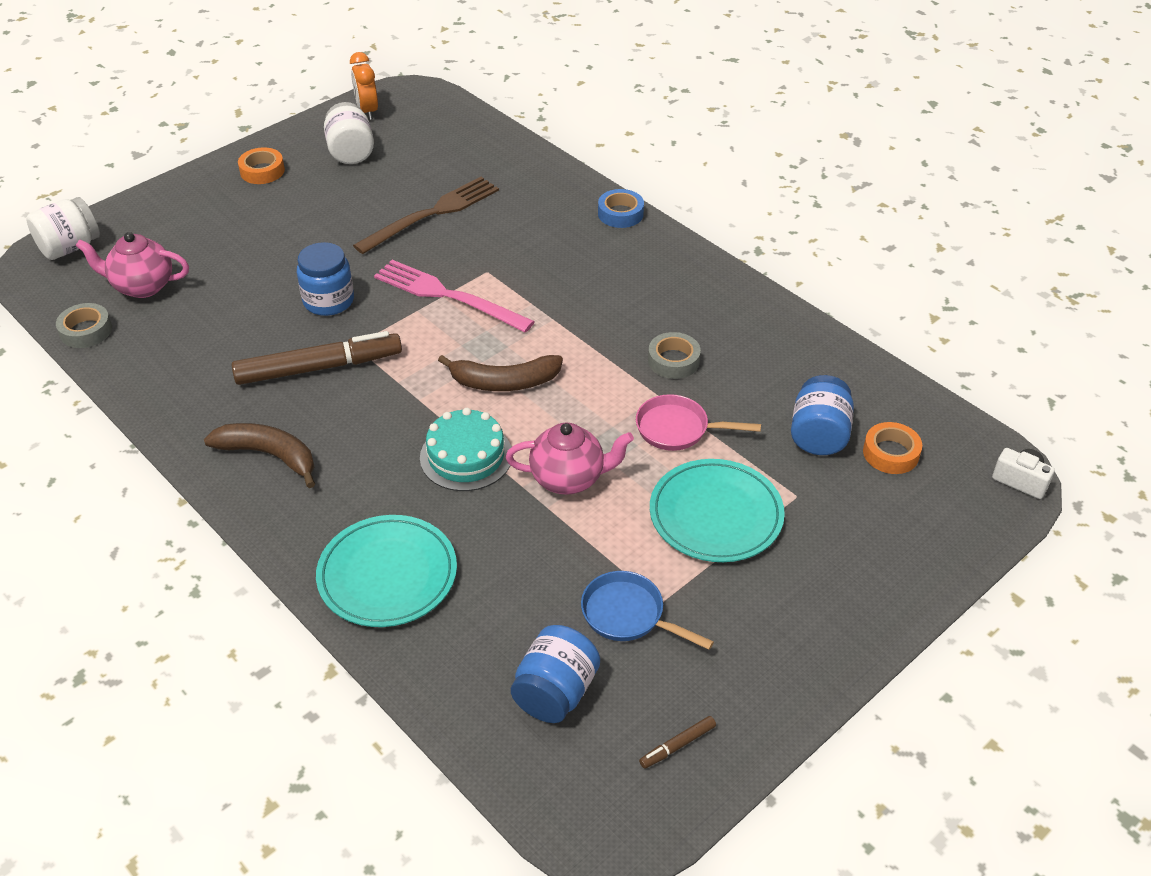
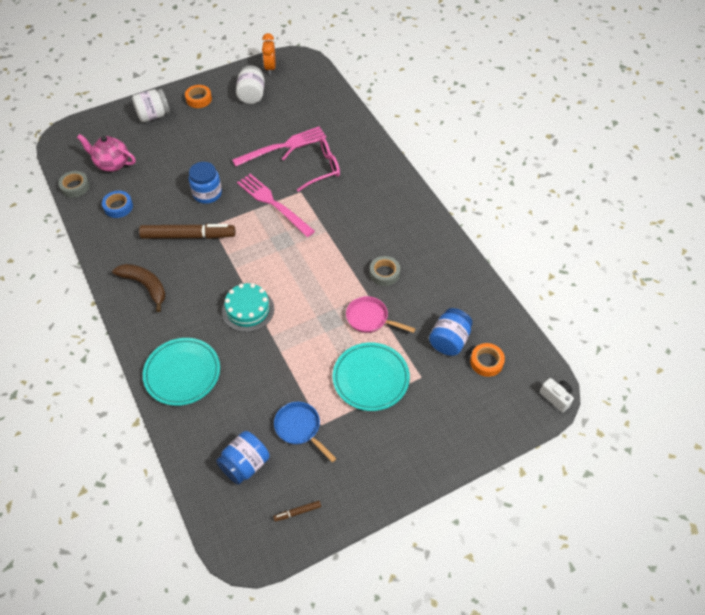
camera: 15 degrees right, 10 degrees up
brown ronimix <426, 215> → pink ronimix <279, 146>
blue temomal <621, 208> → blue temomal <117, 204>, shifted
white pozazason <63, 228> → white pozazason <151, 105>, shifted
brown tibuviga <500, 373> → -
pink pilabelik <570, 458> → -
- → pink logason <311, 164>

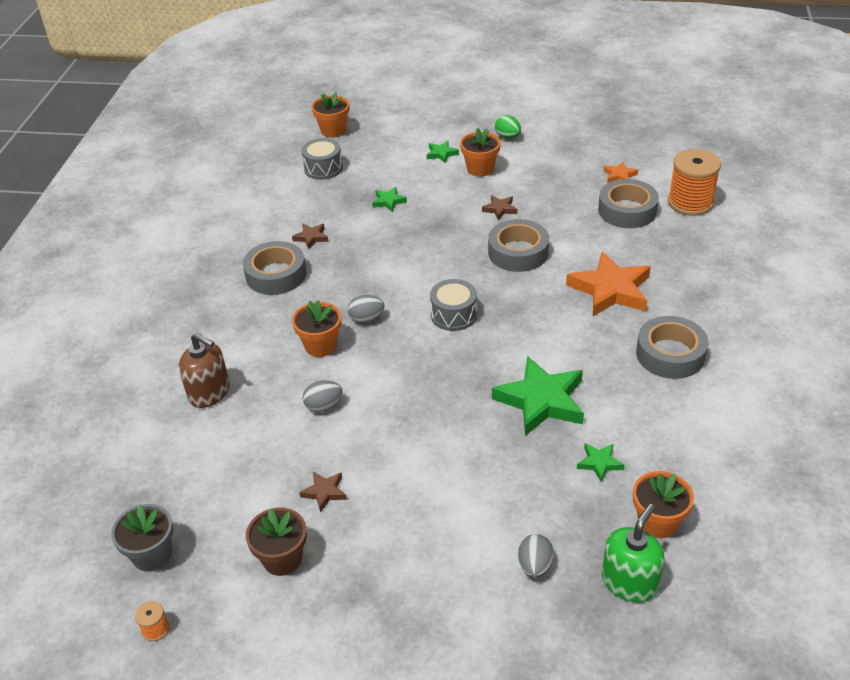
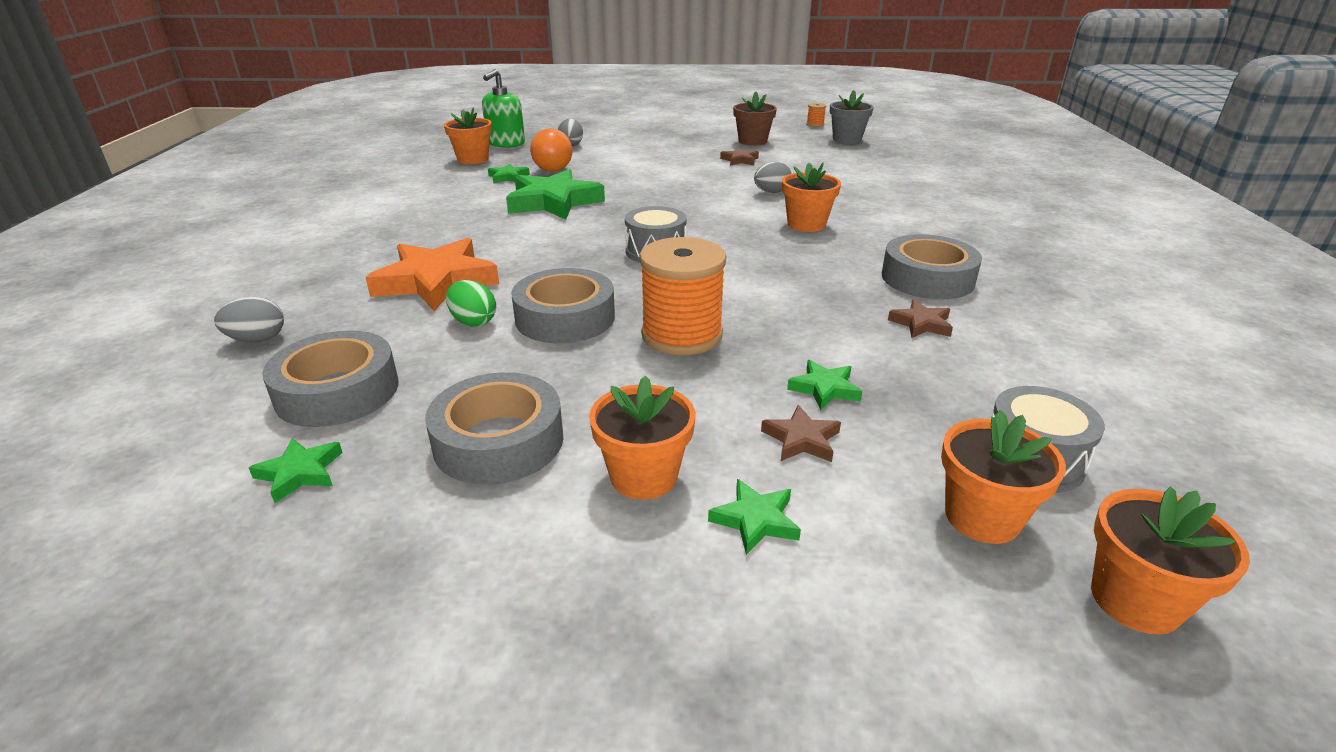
camera: 170 degrees right, 10 degrees down
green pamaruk <508, 127> → green pamaruk <471, 303>, shifted
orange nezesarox <694, 182> → orange nezesarox <683, 296>, shifted
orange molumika <620, 172> → green molumika <296, 470>
brown molumika <499, 207> → brown molumika <801, 433>, shifted
grey pamaruk <366, 309> → grey pamaruk <249, 319>, shifted
grey temomal <672, 347> → grey temomal <494, 428>, shifted
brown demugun <204, 370> → -
- → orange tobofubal <551, 150>
- → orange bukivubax <1003, 477>

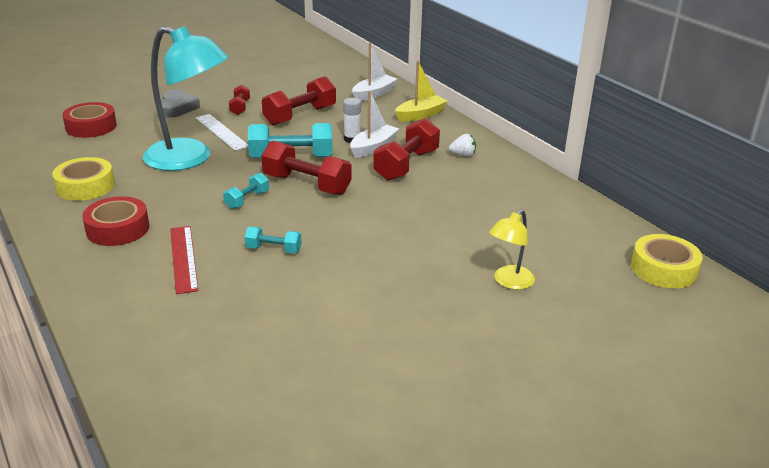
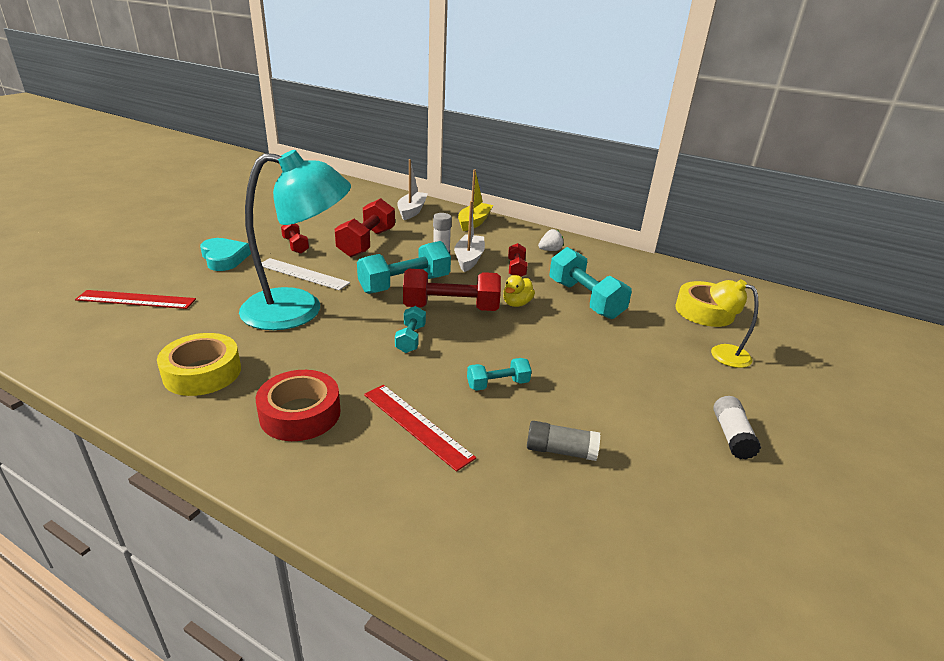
camera: 30 degrees left, 0 degrees up
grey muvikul <180, 103> → turquoise muvikul <225, 254>
red temomal <89, 120> → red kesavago <135, 299>
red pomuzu <406, 149> → red pomuzu <518, 260>, x0.53
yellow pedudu <512, 250> → yellow pedudu <734, 324>, 120 degrees clockwise
yellow temomal <667, 261> → yellow temomal <705, 304>, shifted
- → turquoise pomuzu <590, 283>
- → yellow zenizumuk <519, 291>
- → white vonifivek <737, 428>
- → grey vonifivek <563, 441>

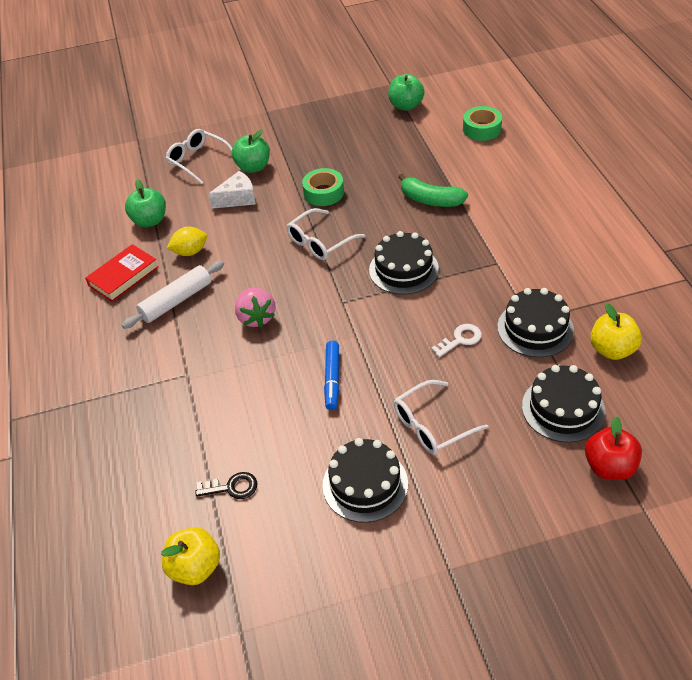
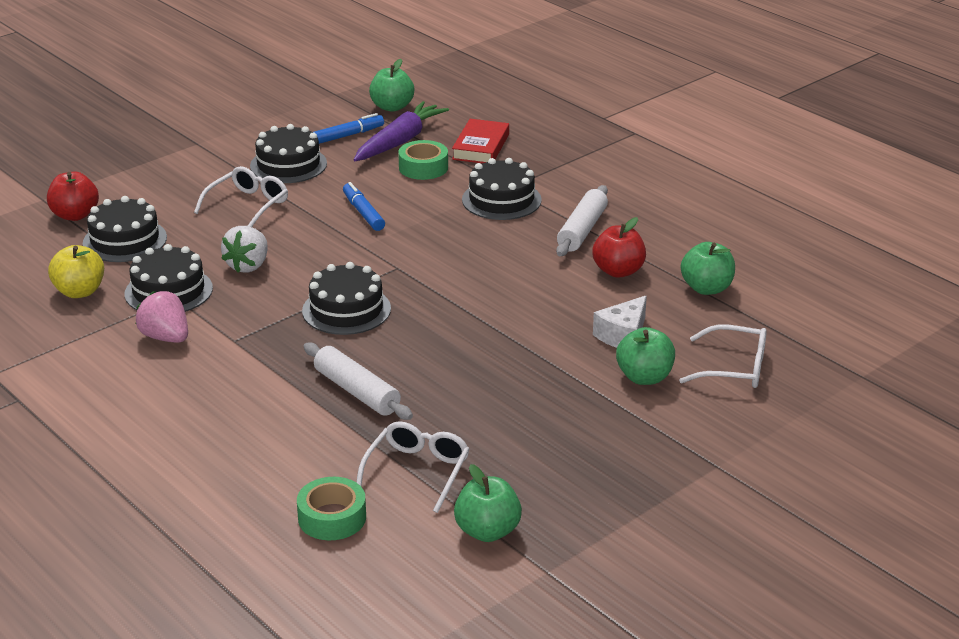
camera: 150 degrees right, 15 degrees down
green temomal <323, 187> → green temomal <423, 160>, shifted
green tibuviga <433, 190> → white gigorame <358, 381>
white logason <325, 234> → white logason <413, 467>, shifted
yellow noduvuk <187, 241> → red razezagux <619, 247>
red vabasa <122, 273> → red vabasa <480, 141>, shifted
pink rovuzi <255, 308> → pink rovuzi <162, 317>, shifted
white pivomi <456, 340> → white rovuzi <244, 249>
black pivomi <226, 485> → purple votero <401, 131>
yellow razezagux <190, 556> → green razezagux <391, 85>
- → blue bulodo <348, 128>
- → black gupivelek <501, 189>

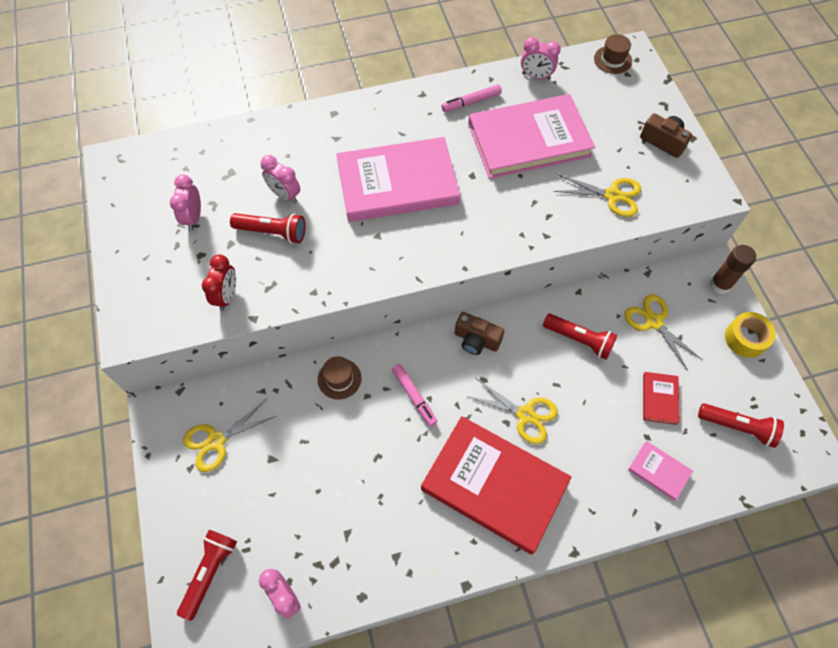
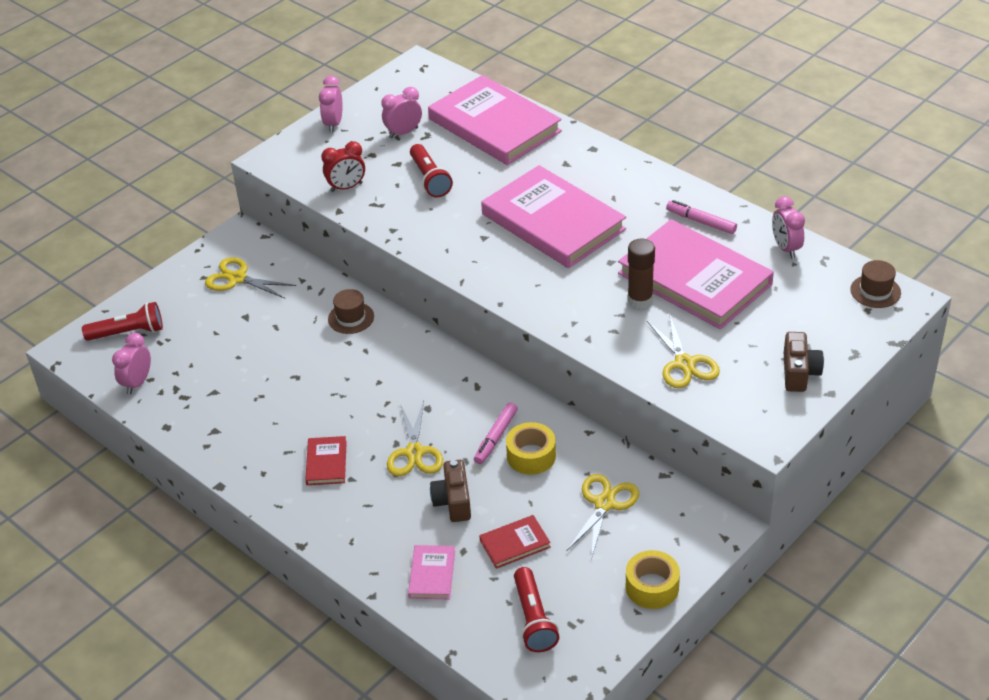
camera: 60 degrees right, 20 degrees down
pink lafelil <280, 179> → pink lafelil <331, 104>, shifted
brown vonifivek <733, 269> → brown vonifivek <641, 274>, shifted
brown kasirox <479, 333> → brown kasirox <450, 491>, shifted
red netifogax <580, 337> → yellow temomal <531, 448>
pink bulodo <414, 395> → pink bulodo <496, 433>, shifted
red vabasa <496, 485> → red vabasa <326, 460>, x0.42
- → pink vabasa <495, 120>

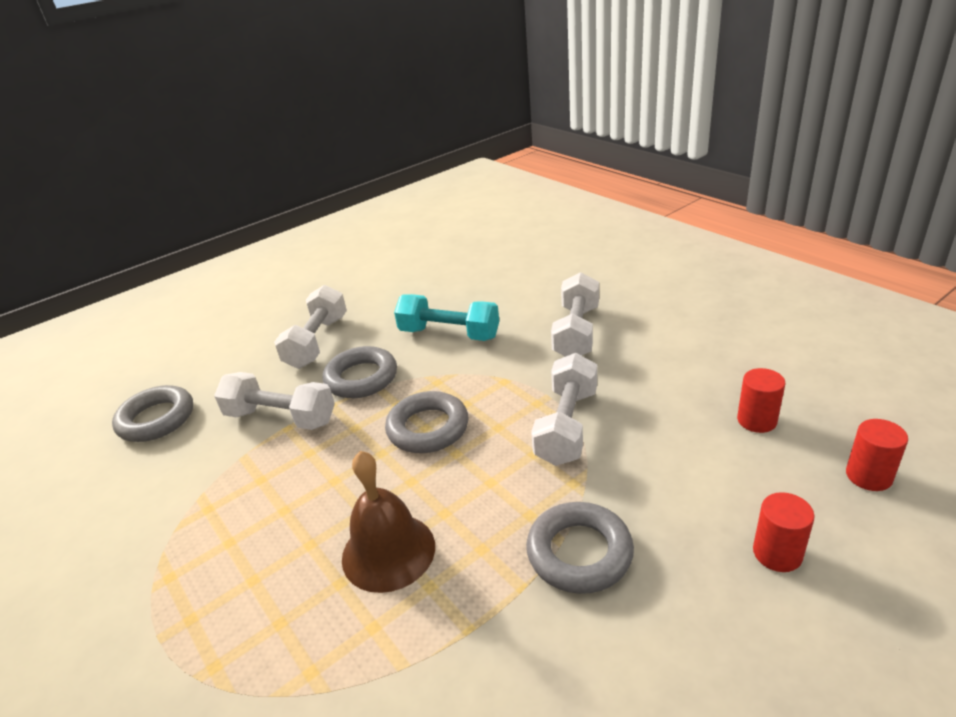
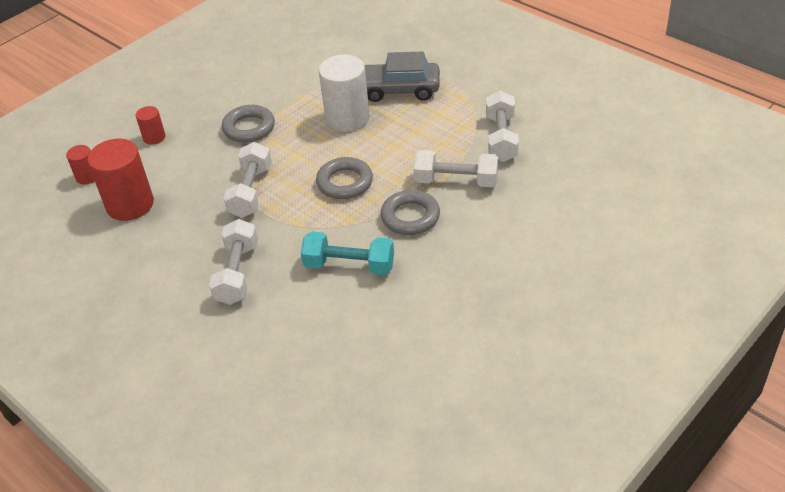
camera: 170 degrees right, 10 degrees up
white pomuzu <310, 327> → white pomuzu <502, 126>, shifted
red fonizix <761, 400> → red fonizix <121, 180>, x1.98
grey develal <152, 413> → -
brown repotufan <388, 522> → white fonizix <344, 93>
- → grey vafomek <402, 76>

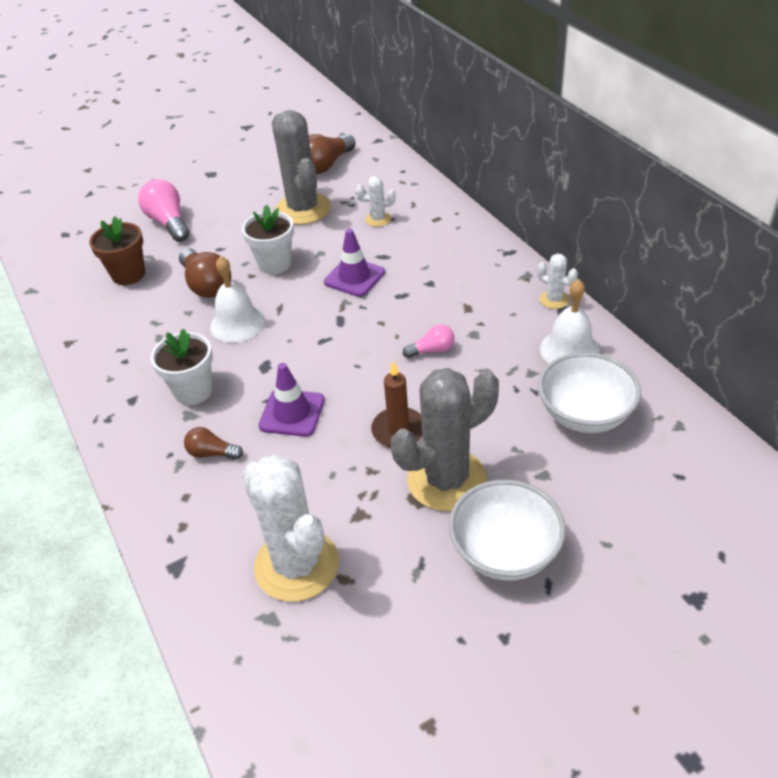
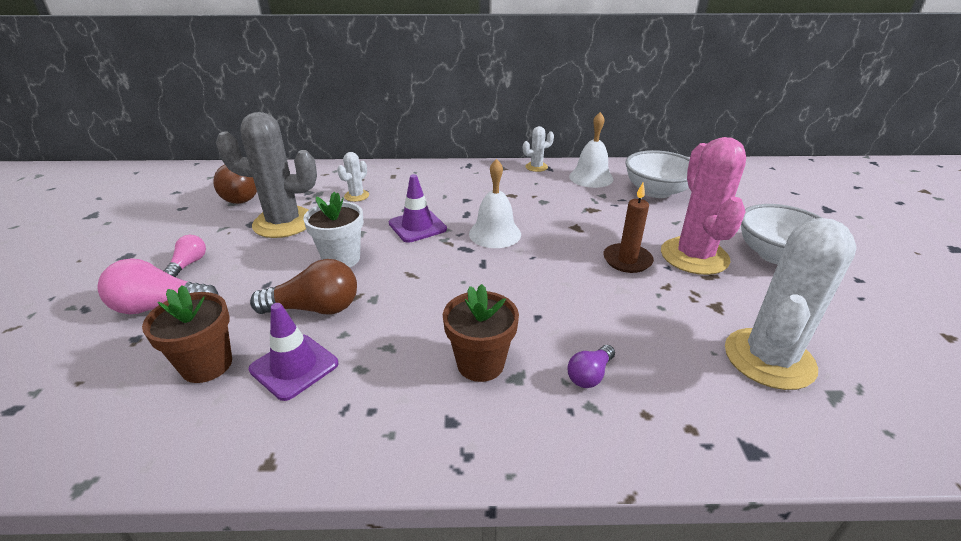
camera: 65 degrees left, 10 degrees down
white repotufan <237, 299> → white repotufan <495, 203>, shifted
pink tobofubal <429, 341> → pink tobofubal <184, 256>, shifted
white bukivubax <182, 367> → brown bukivubax <481, 333>
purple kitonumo <292, 400> → purple kitonumo <293, 352>, shifted
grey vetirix <445, 439> → pink vetirix <703, 206>
brown tobofubal <213, 443> → purple tobofubal <591, 366>
white vetirix <290, 528> → white vetirix <791, 304>, 45 degrees counterclockwise

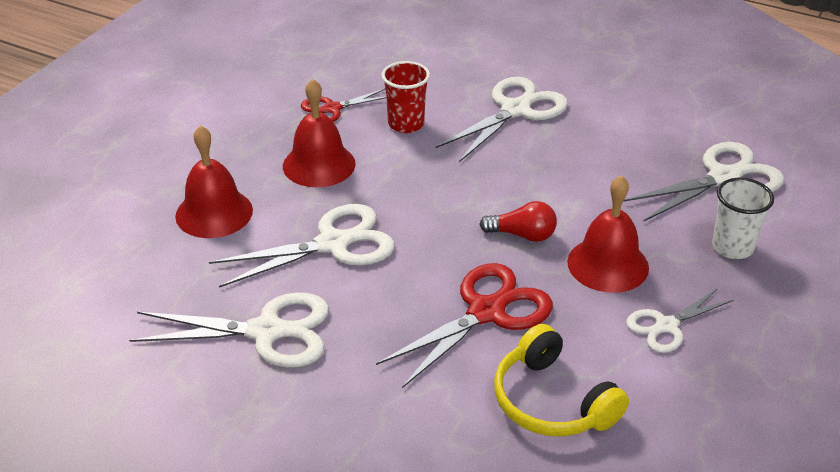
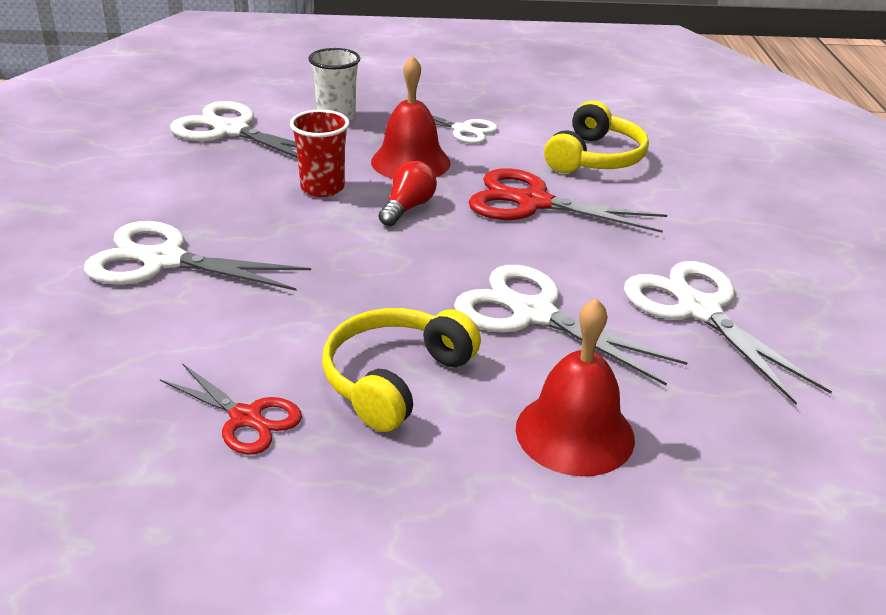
camera: 120 degrees left, 5 degrees down
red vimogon <405, 97> → red vimogon <320, 153>, shifted
red repotufan <319, 133> → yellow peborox <401, 370>
red tobofubal <518, 221> → red tobofubal <408, 193>, 45 degrees clockwise

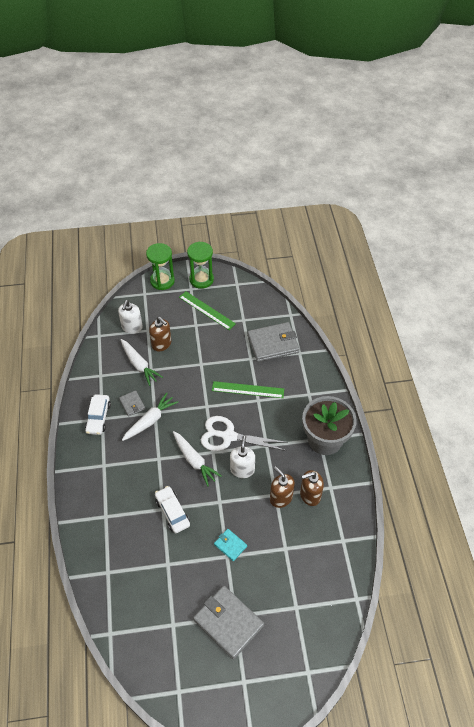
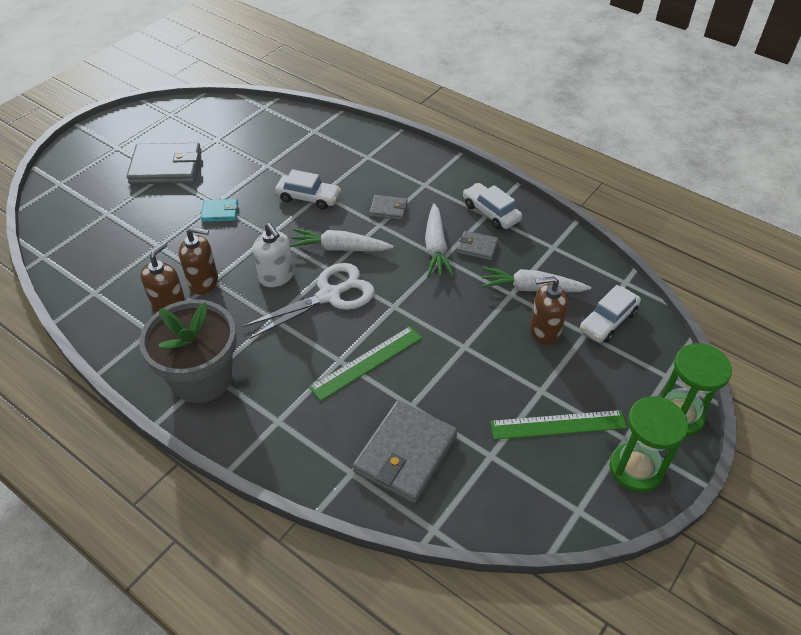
camera: 135 degrees right, 5 degrees down
white demugun <130, 317> → white vafomek <610, 314>
- → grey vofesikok <388, 207>

